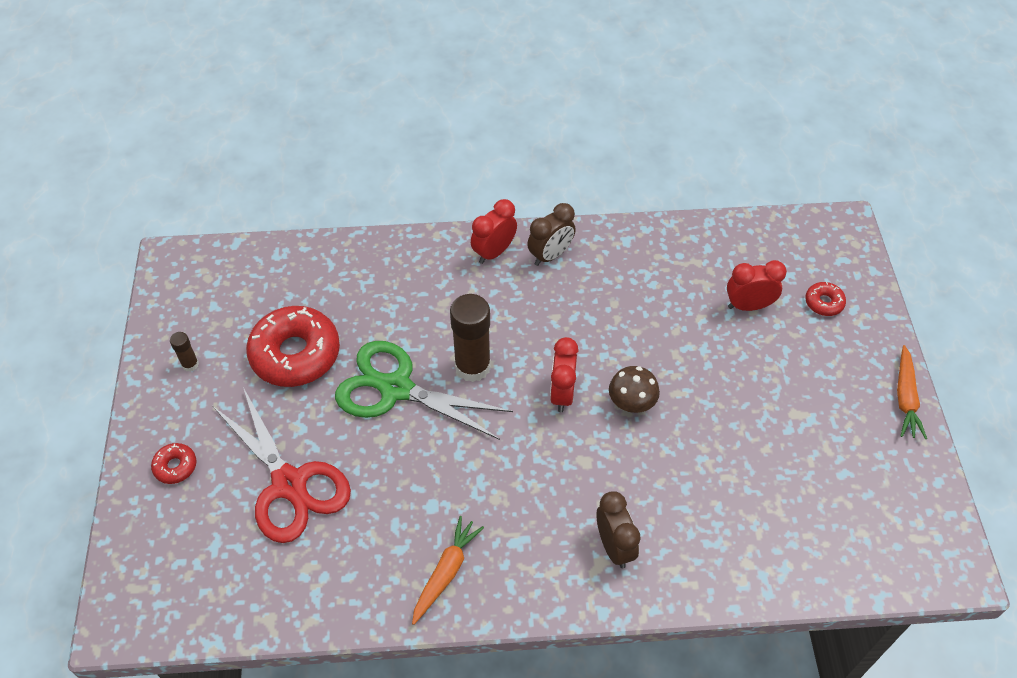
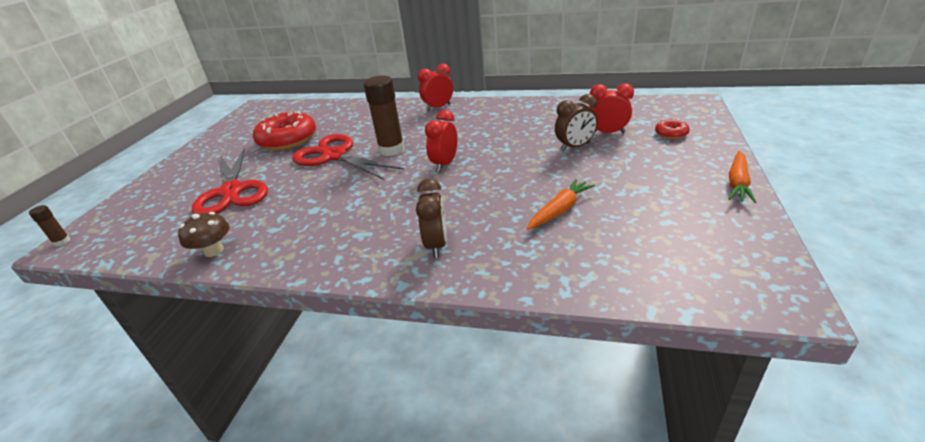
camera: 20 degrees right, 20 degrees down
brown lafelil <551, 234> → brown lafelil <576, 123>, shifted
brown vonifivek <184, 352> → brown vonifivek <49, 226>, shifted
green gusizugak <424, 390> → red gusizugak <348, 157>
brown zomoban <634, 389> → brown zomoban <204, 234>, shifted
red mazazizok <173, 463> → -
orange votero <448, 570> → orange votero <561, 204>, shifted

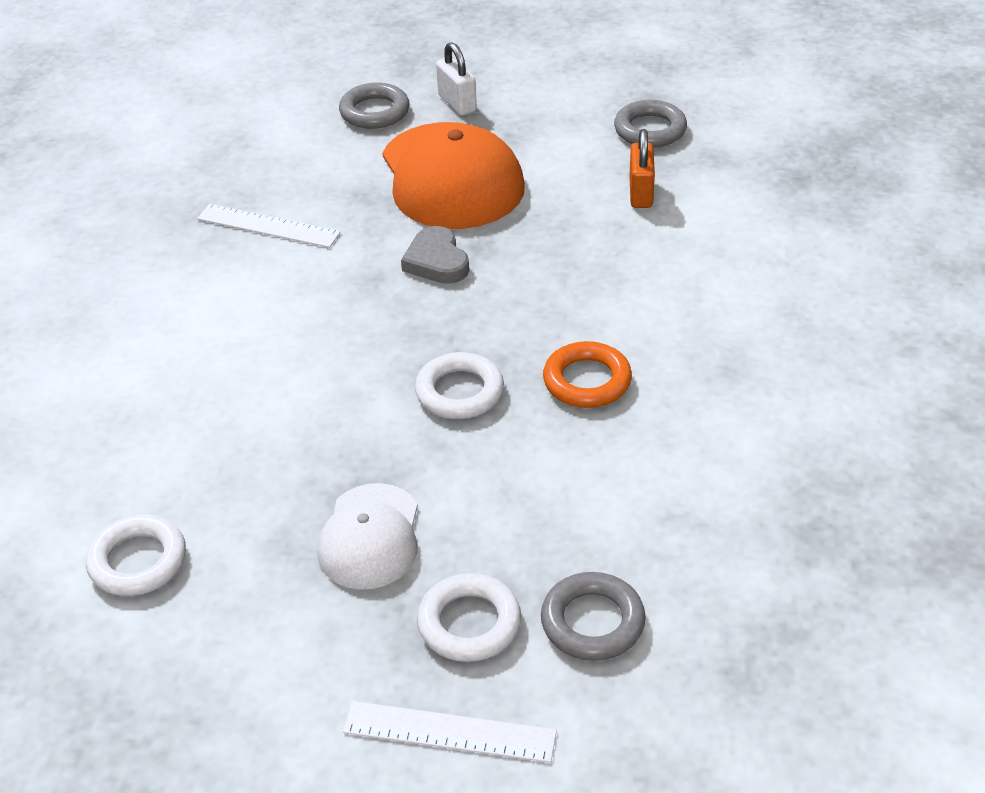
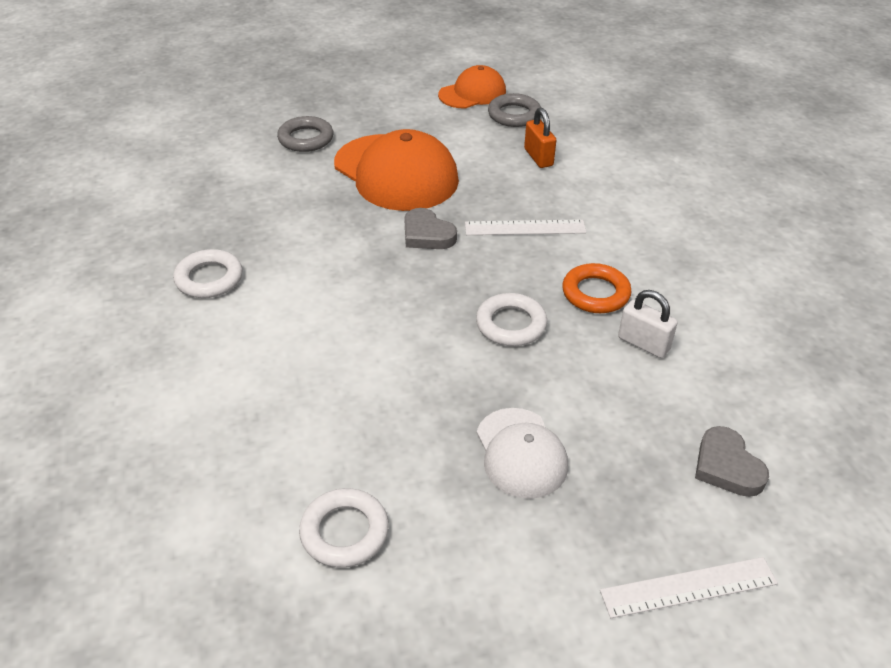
camera: 25 degrees left, 0 degrees up
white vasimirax <456, 78> → white vasimirax <648, 324>, shifted
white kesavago <269, 226> → white kesavago <525, 227>, shifted
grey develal <593, 616> → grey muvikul <732, 461>
white develal <469, 617> → white develal <208, 273>, shifted
- → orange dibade <472, 87>

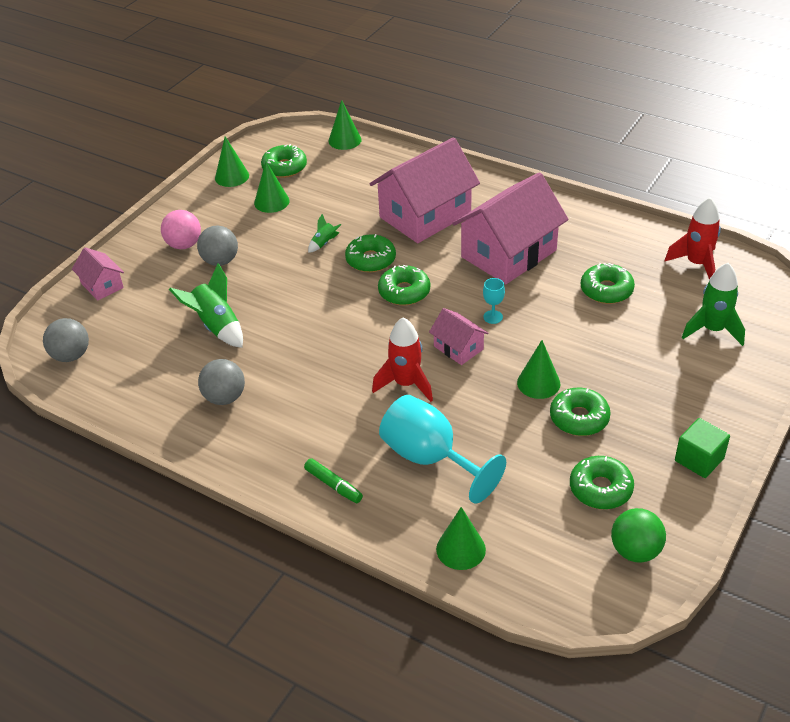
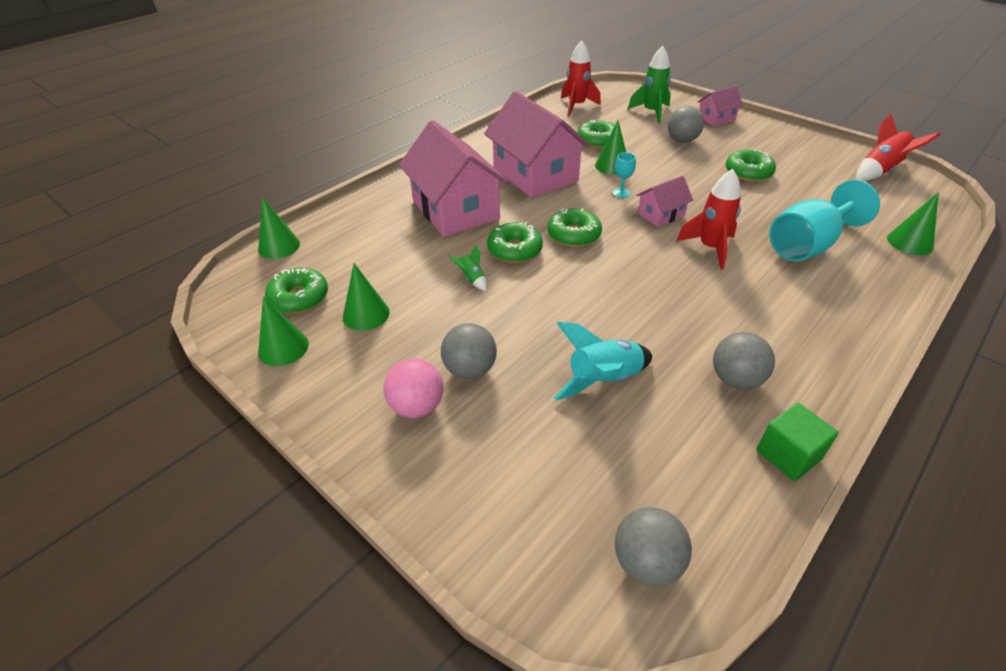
camera: 80 degrees left, 0 degrees up
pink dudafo <98, 274> → pink dudafo <720, 106>, shifted
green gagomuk <206, 305> → turquoise gagomuk <603, 361>
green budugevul <538, 369> → green budugevul <610, 147>, shifted
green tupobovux <702, 448> → green tupobovux <797, 442>, shifted
green mazazizok <602, 482> → -
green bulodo <333, 480> → -
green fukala <638, 535> → red gagomuk <898, 147>
- → grey fukala <686, 124>

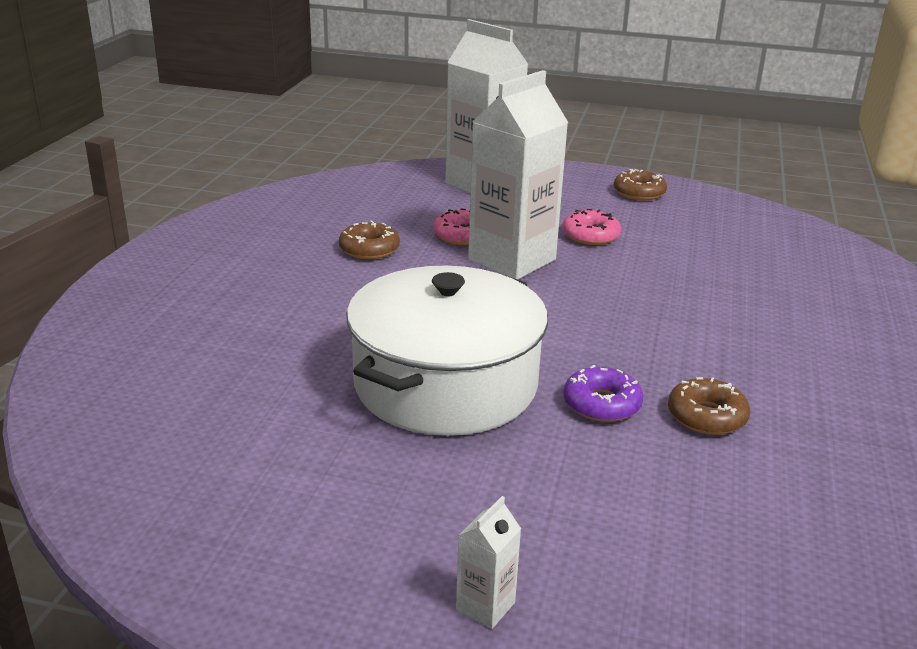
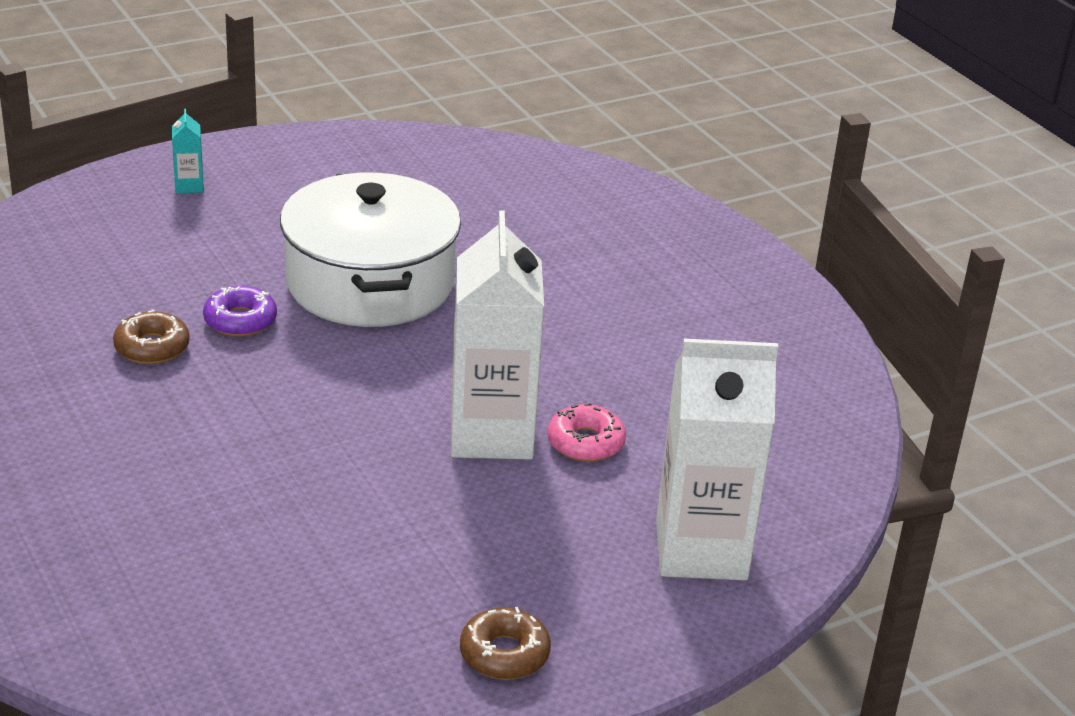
camera: 135 degrees right, 5 degrees up
pink mazazizok <591, 227> → -
brown mazazizok <369, 239> → -
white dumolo <488, 562> → turquoise dumolo <188, 151>

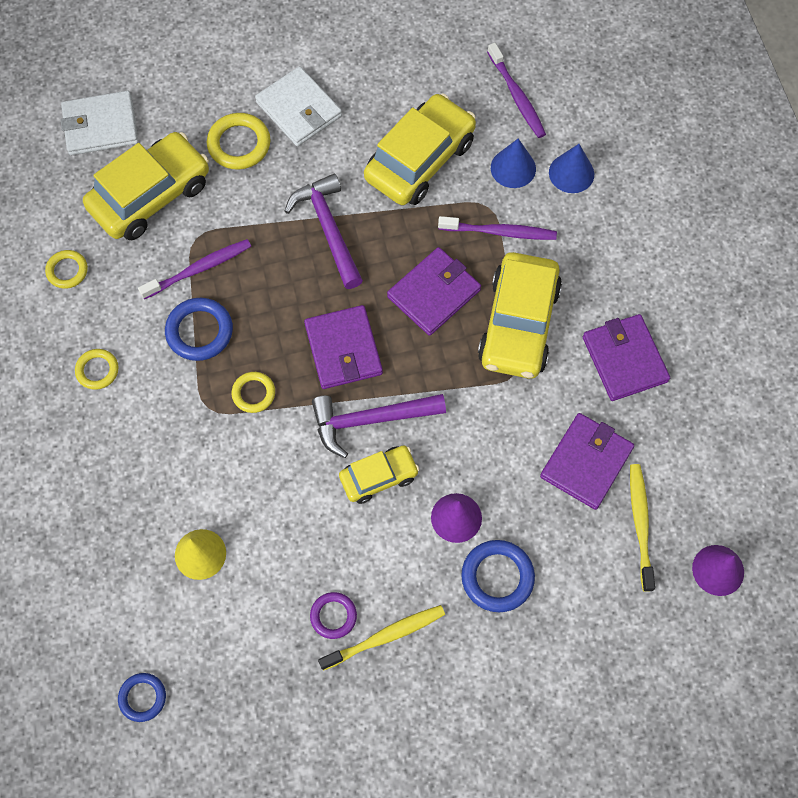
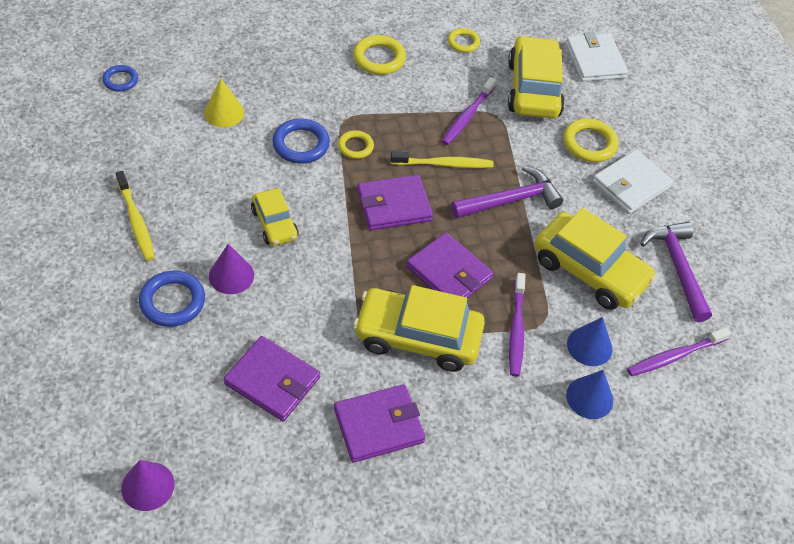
camera: 85 degrees right, 15 degrees down
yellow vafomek <146, 186> → yellow vafomek <536, 77>, 135 degrees counterclockwise
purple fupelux <194, 269> → purple fupelux <469, 111>, 60 degrees clockwise
blue develal <199, 329> → blue develal <301, 141>, shifted
yellow develal <96, 369> → yellow develal <379, 55>, x1.58
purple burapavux <379, 426> → purple burapavux <676, 272>, shifted
yellow fupelux <642, 528> → yellow fupelux <442, 160>, shifted
purple develal <333, 615> → -

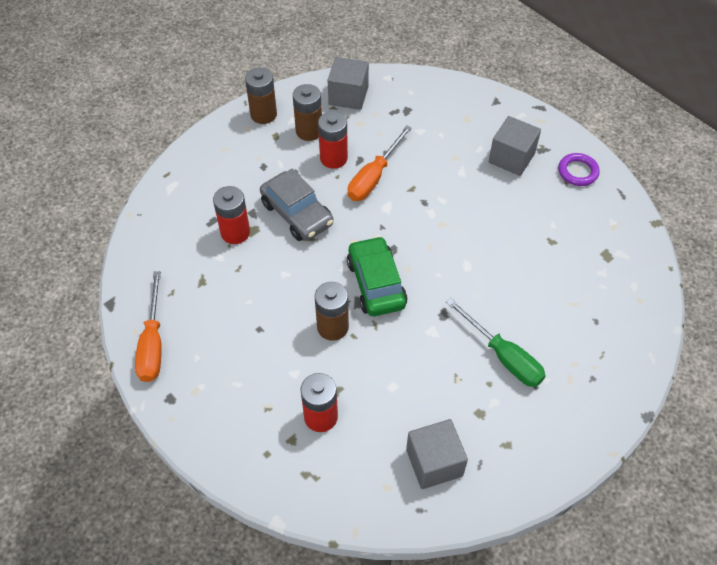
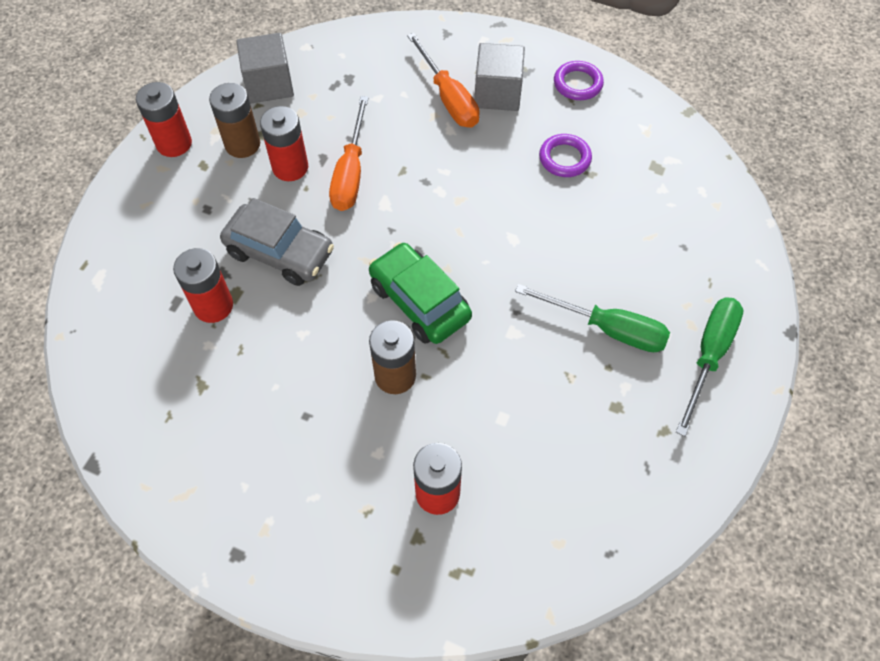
camera: 25 degrees left, 5 degrees up
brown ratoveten <261, 96> → red ratoveten <164, 119>
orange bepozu <148, 326> → orange bepozu <443, 80>, shifted
grey tupobovux <437, 454> → -
- → purple develal <565, 155>
- → green bepozu <709, 366>

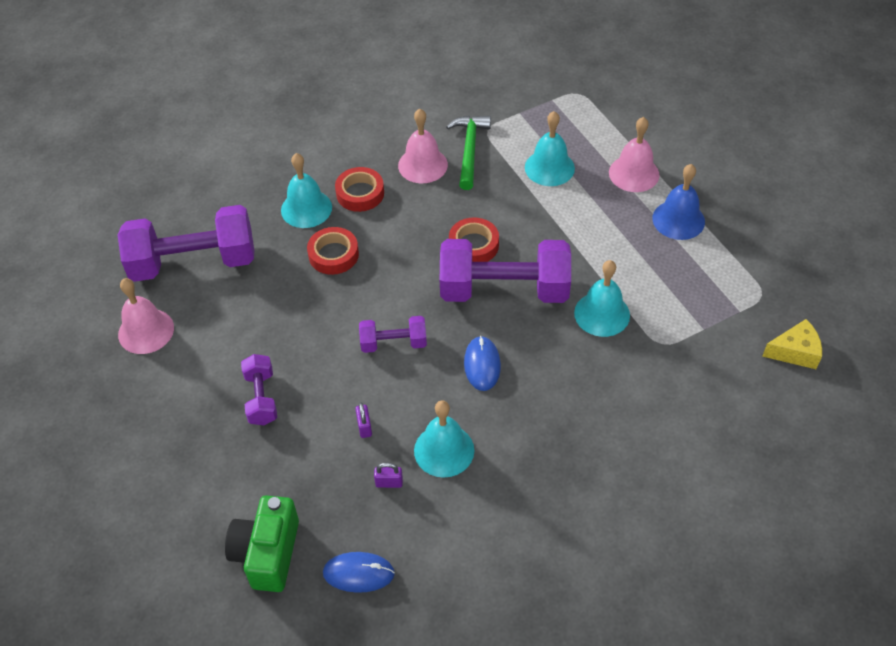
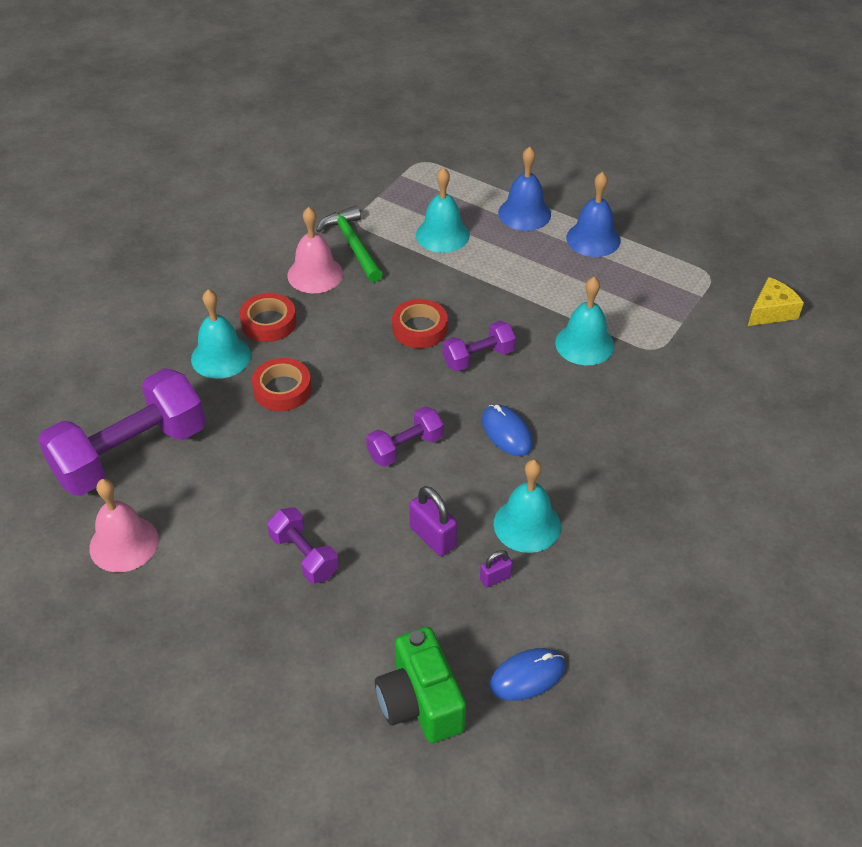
camera: 30 degrees left, 5 degrees down
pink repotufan <634, 154> → blue repotufan <524, 189>
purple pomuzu <505, 271> → purple pomuzu <479, 346>, x0.50
purple vasimirax <363, 420> → purple vasimirax <433, 521>, x1.70

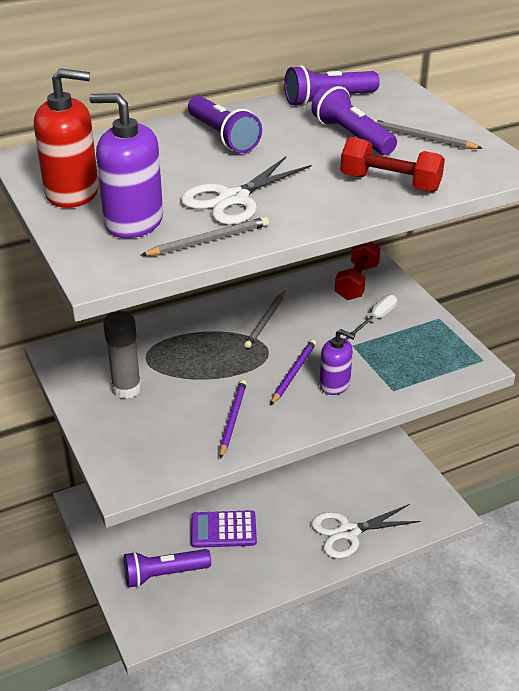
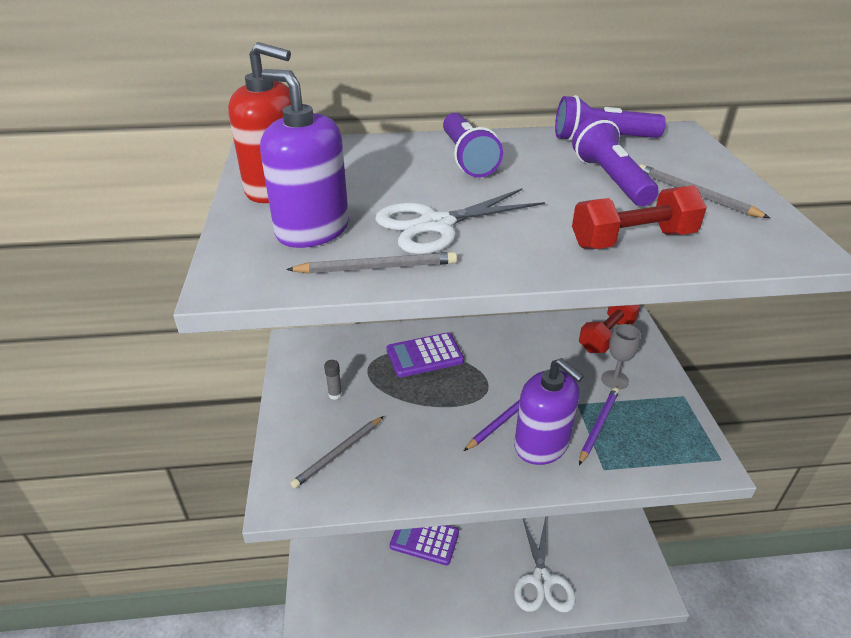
camera: 20 degrees right, 0 degrees up
red pomuzu <392, 164> → red pomuzu <639, 217>, 60 degrees counterclockwise
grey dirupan <264, 319> → grey dirupan <337, 452>, shifted
white bepozu <374, 315> → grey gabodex <621, 357>
grey vonifivek <122, 355> → grey vonifivek <333, 380>, x0.48
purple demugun <337, 362> → purple demugun <549, 411>, x1.54
purple dirupan <233, 419> → purple dirupan <599, 426>, shifted
white gusizugak <366, 531> → white gusizugak <545, 564>, 90 degrees counterclockwise
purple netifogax <167, 568> → -
- → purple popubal <425, 354>

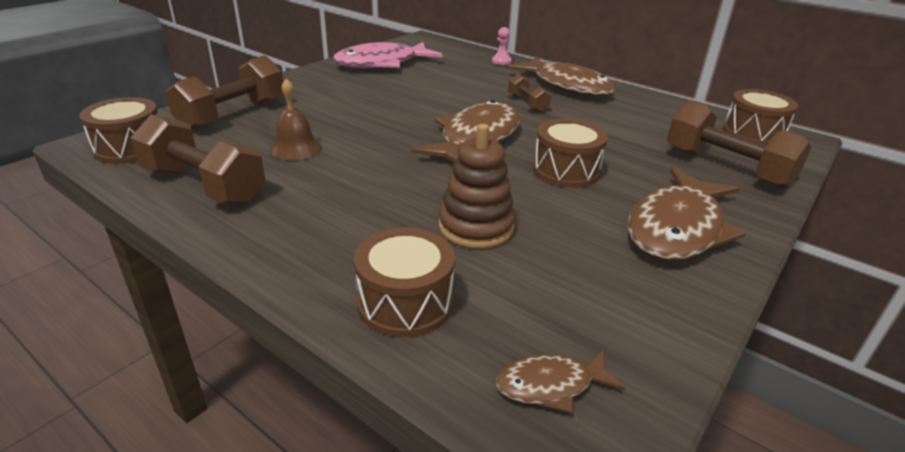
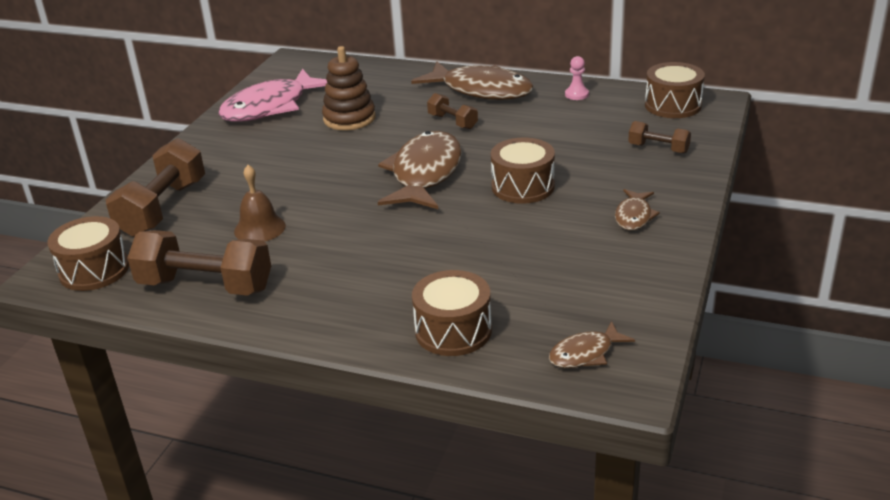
camera: 15 degrees left, 0 degrees up
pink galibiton <502, 46> → pink galibiton <577, 78>, shifted
brown pomuzu <739, 145> → brown pomuzu <659, 137>, x0.52
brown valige <477, 186> → brown valige <349, 88>, shifted
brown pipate <687, 214> → brown pipate <637, 209>, x0.49

